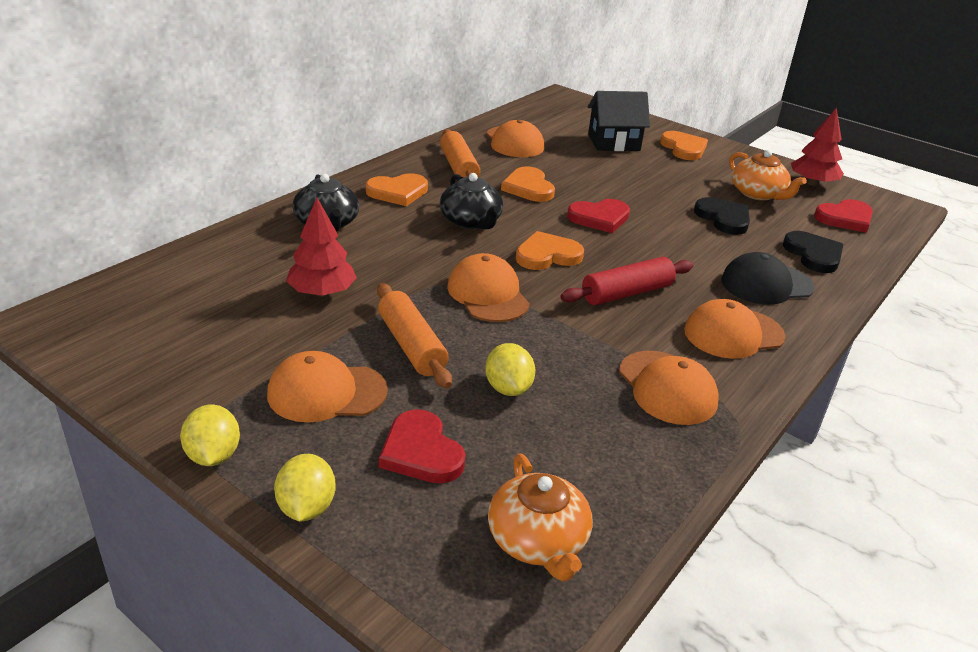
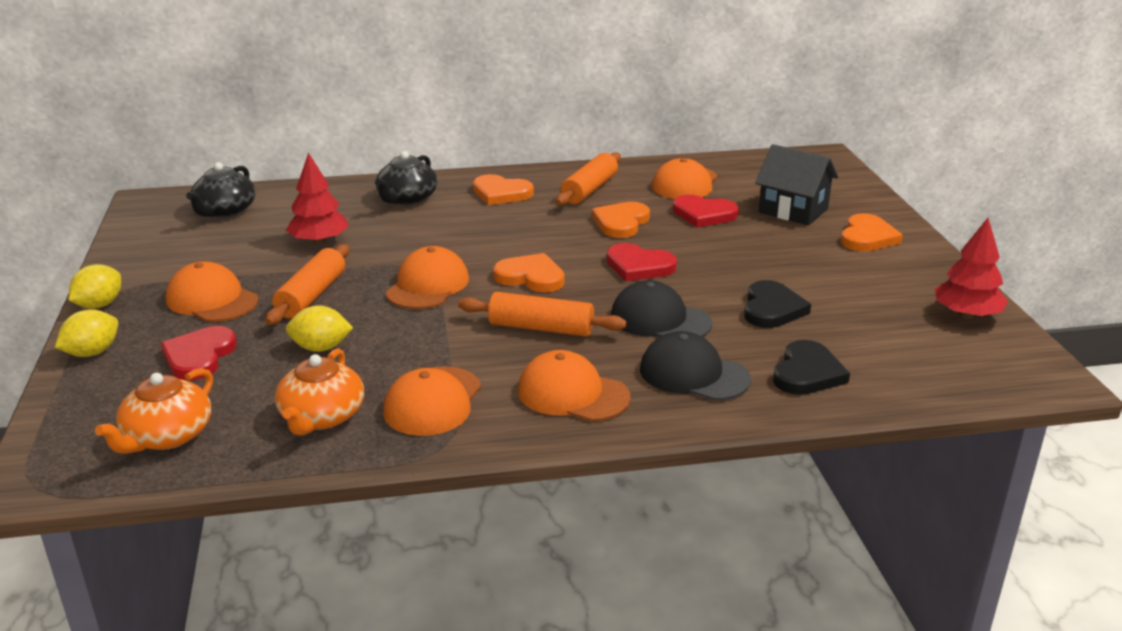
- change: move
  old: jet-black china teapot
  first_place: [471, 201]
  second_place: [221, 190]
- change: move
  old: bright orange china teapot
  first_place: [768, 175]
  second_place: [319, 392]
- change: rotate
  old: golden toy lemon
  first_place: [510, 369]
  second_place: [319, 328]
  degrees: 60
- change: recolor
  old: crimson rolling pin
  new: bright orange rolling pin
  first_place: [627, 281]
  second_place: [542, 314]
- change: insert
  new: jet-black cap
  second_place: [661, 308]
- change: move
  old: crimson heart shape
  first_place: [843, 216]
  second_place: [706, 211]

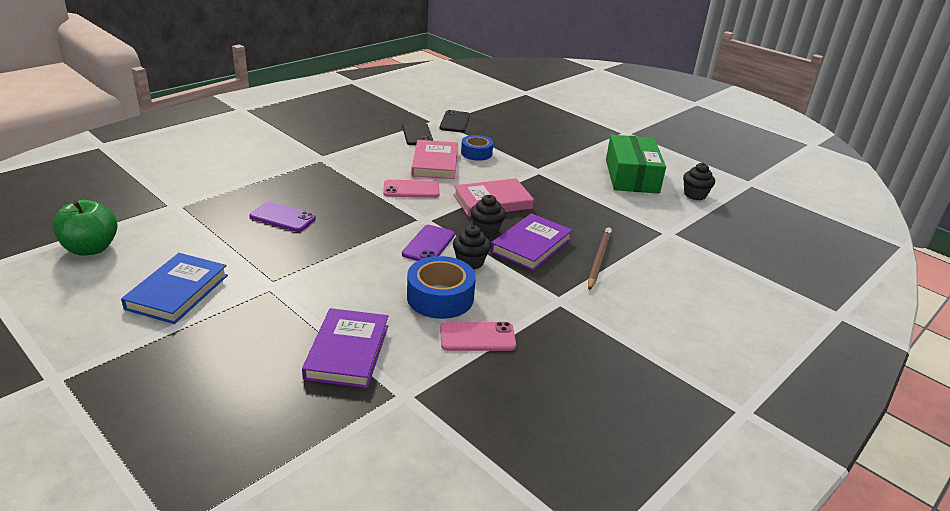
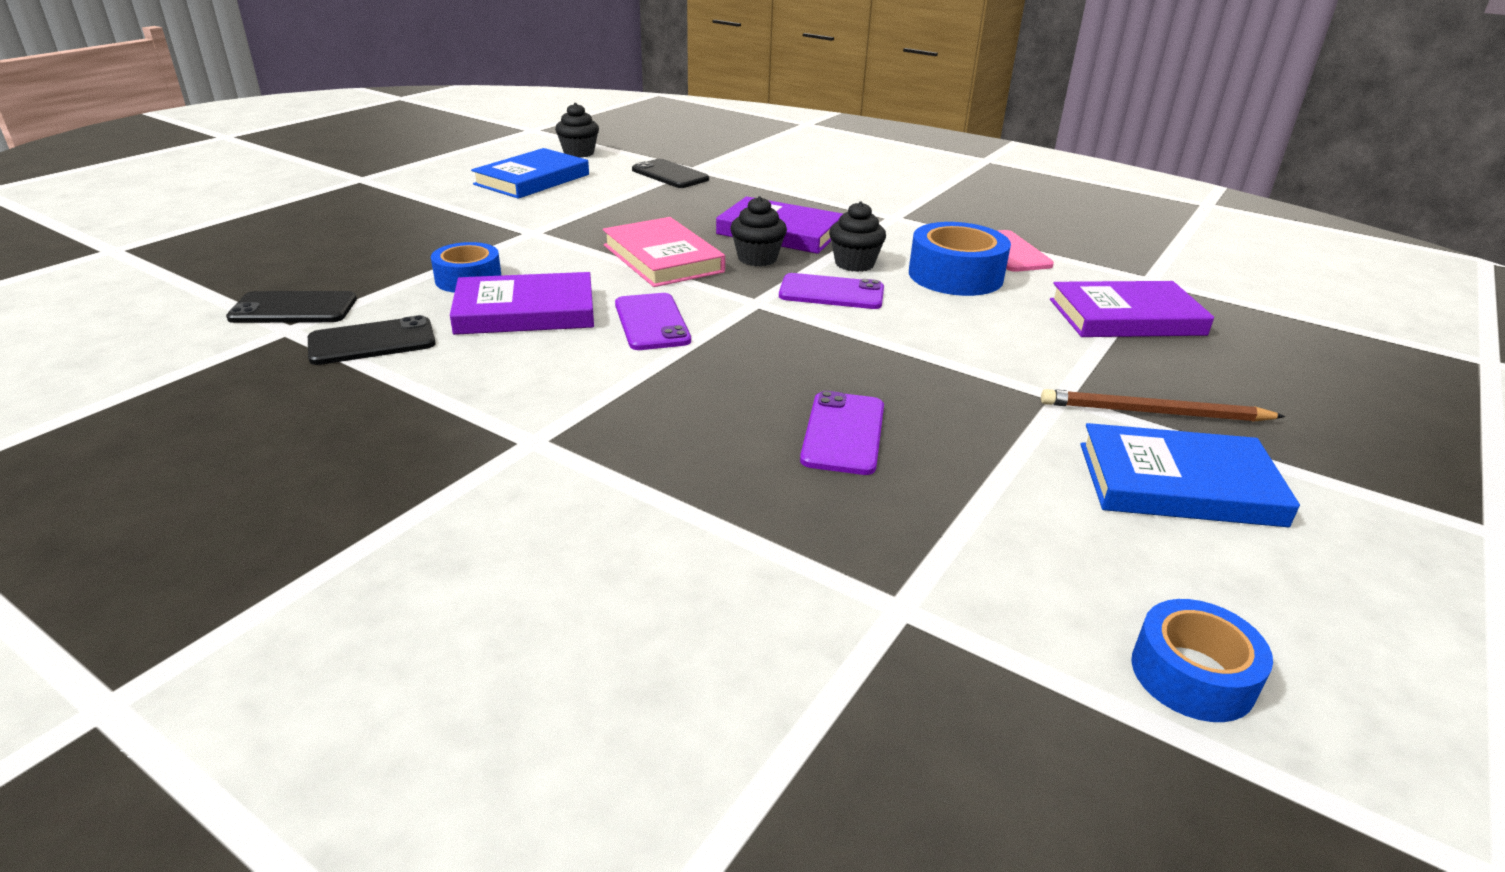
- change: recolor
  old: rose-pink book
  new: violet book
  first_place: [434, 159]
  second_place: [522, 303]
- change: replace
  old: green parcel
  new: cobalt book
  first_place: [636, 164]
  second_place: [530, 173]
- change: recolor
  old: rose-pink phone
  new: violet phone
  first_place: [411, 189]
  second_place: [653, 321]
- change: insert
  new: jet-black phone
  second_place: [670, 173]
- change: move
  old: brown lead pencil
  first_place: [600, 258]
  second_place: [1163, 405]
- change: replace
  old: green apple fruit
  new: cobalt tape
  first_place: [85, 228]
  second_place: [1202, 660]

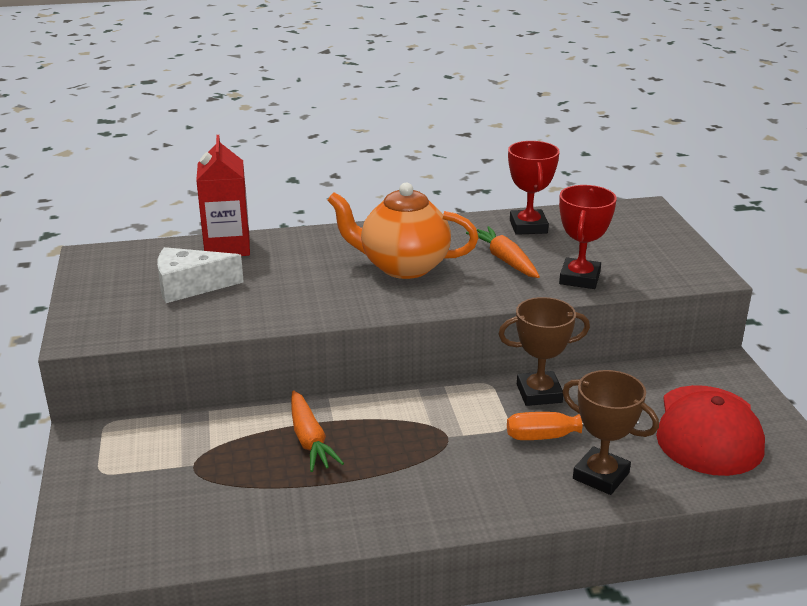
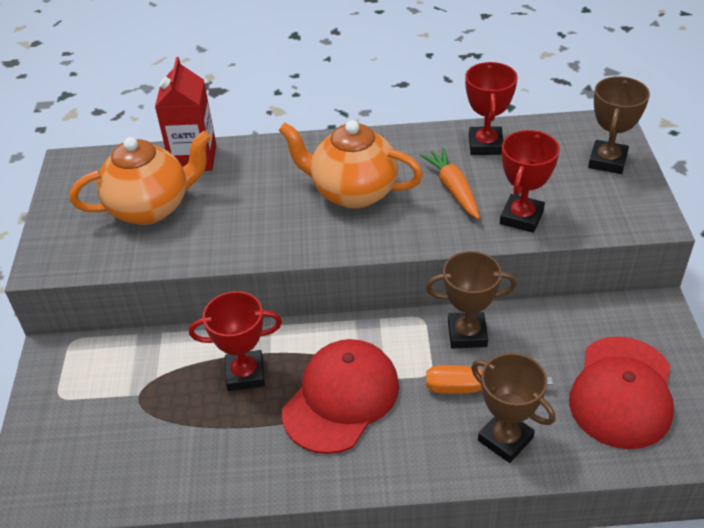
- change: replace
  old: white cheese wedge
  new: bright orange china teapot
  first_place: [200, 275]
  second_place: [140, 178]
- change: replace
  old: bright orange toy carrot
  new: crimson trophy
  first_place: [317, 431]
  second_place: [235, 341]
- change: insert
  new: crimson cap
  second_place: [340, 396]
- change: insert
  new: brown trophy
  second_place: [619, 125]

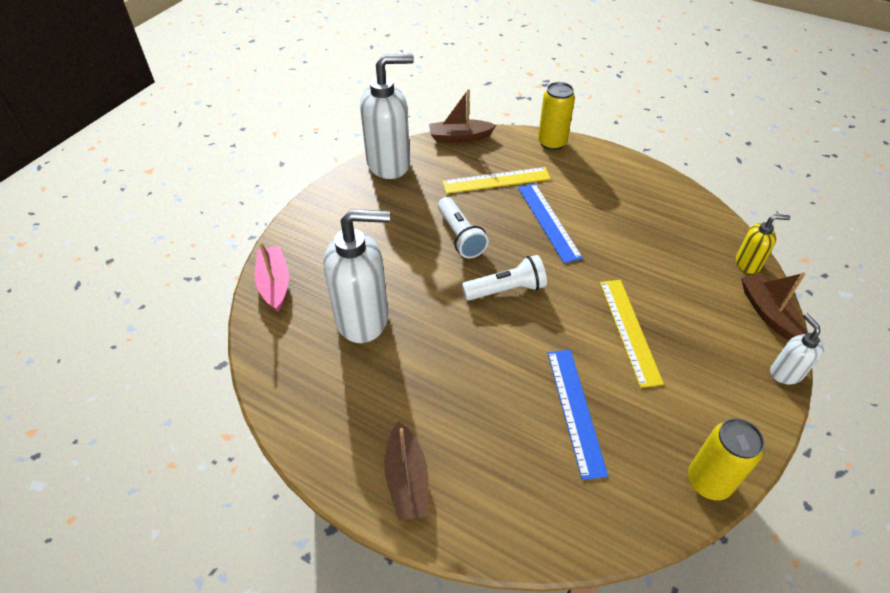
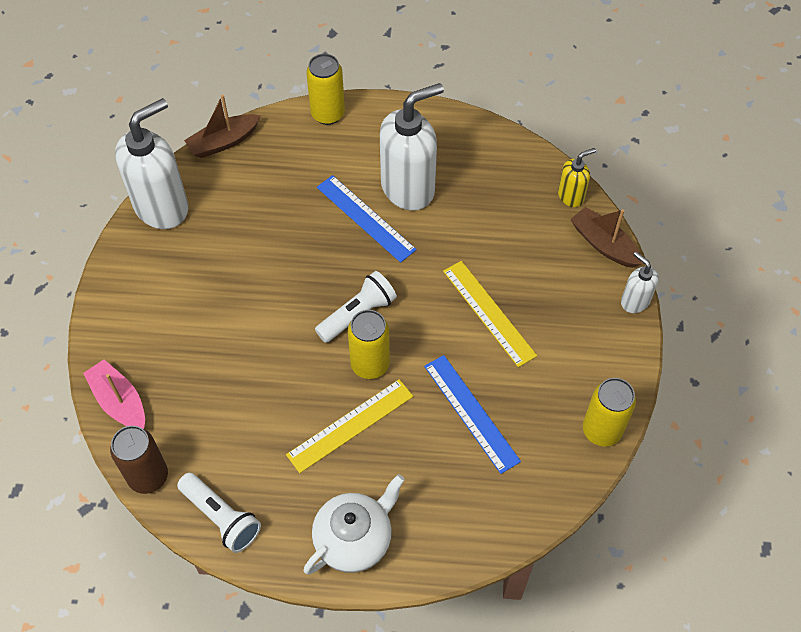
- change: insert
  new: brown soda can
  second_place: [139, 460]
- change: move
  old: white torch
  first_place: [463, 227]
  second_place: [219, 513]
- change: move
  old: golden ruler
  first_place: [496, 180]
  second_place: [349, 426]
- change: replace
  old: brown sailboat
  new: white china teapot
  first_place: [406, 471]
  second_place: [354, 524]
- change: insert
  new: golden soda can
  second_place: [369, 344]
- change: move
  old: white soap dispenser
  first_place: [357, 276]
  second_place: [412, 147]

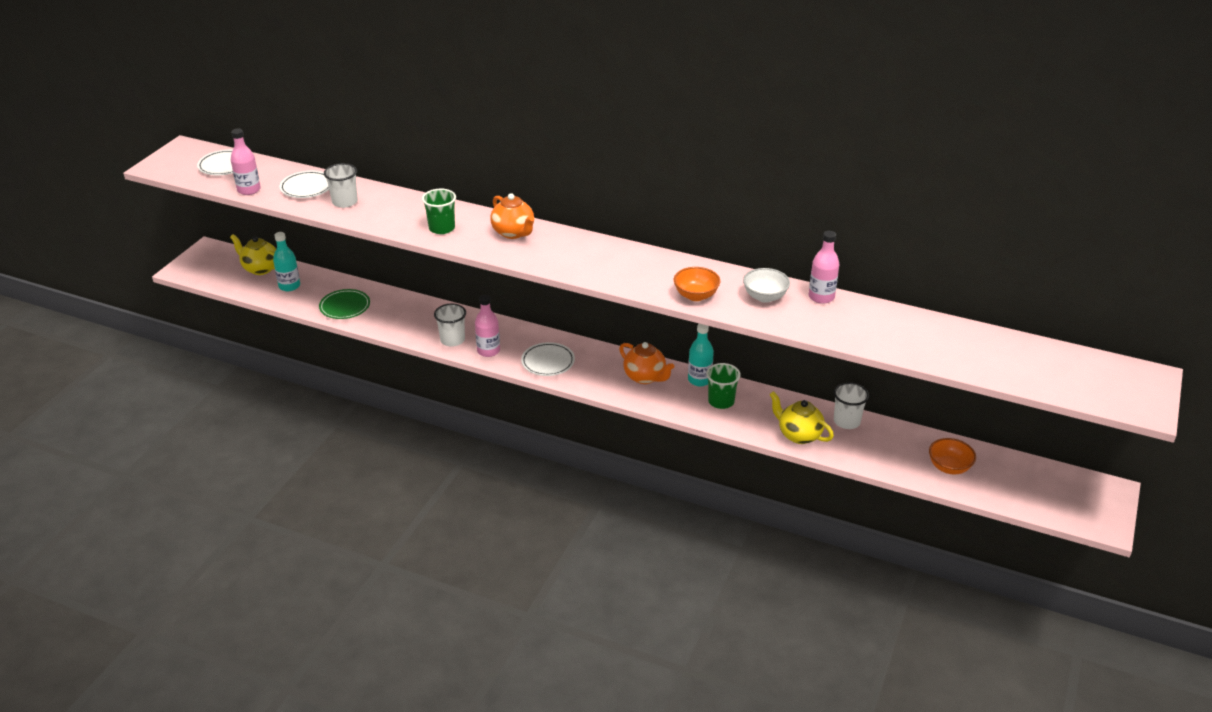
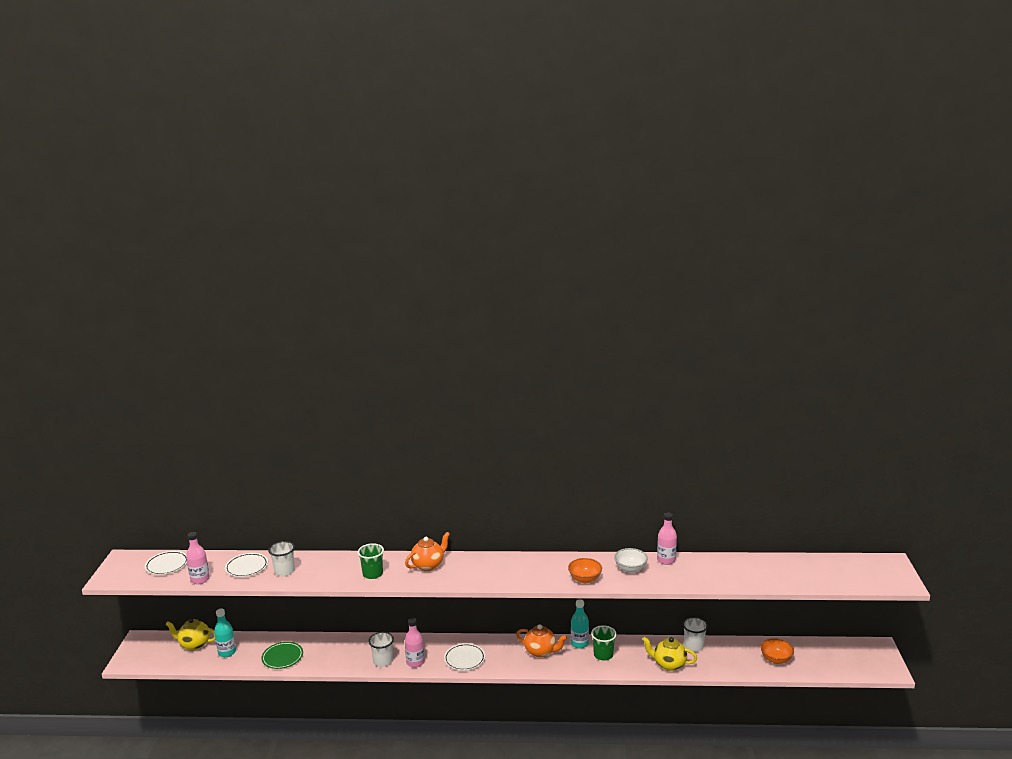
- change: rotate
  old: bright orange china teapot
  first_place: [512, 216]
  second_place: [427, 551]
  degrees: -75

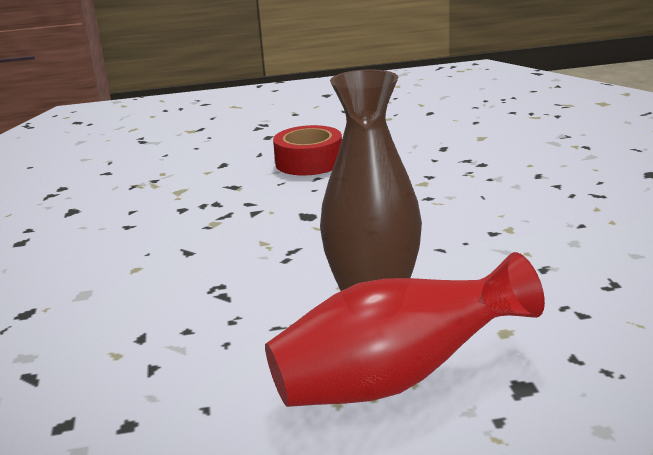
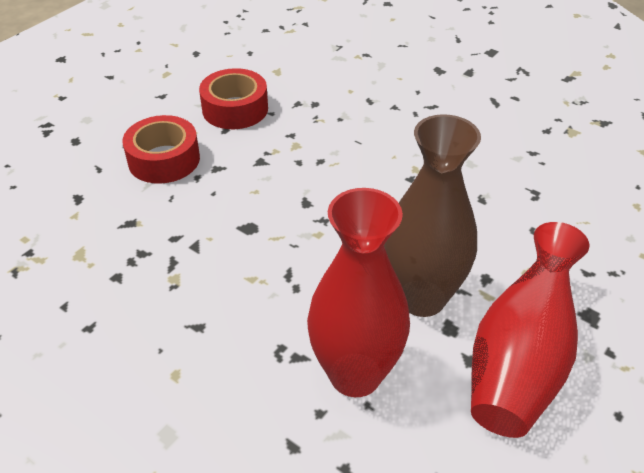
- change: insert
  new: crimson tape
  second_place: [233, 98]
- change: insert
  new: crimson tall vase
  second_place: [358, 292]

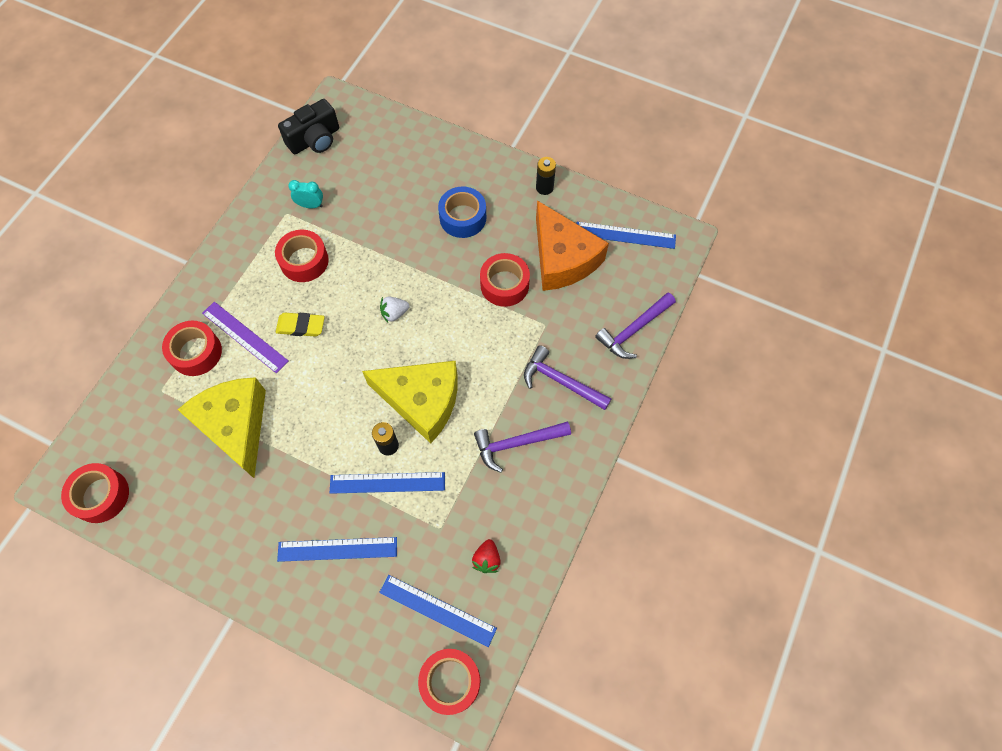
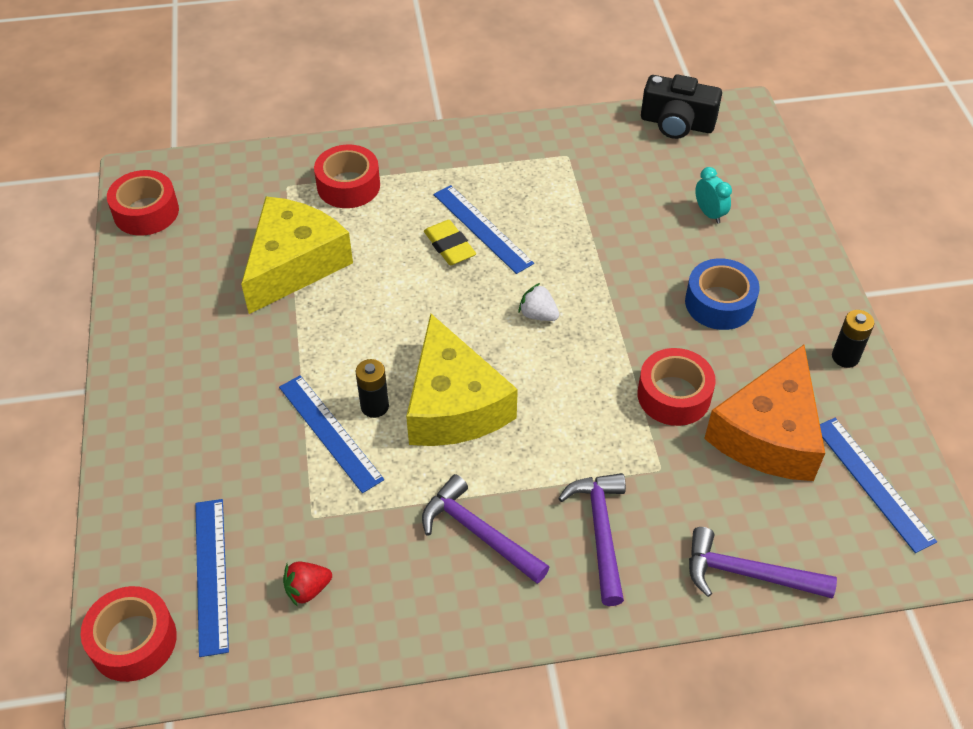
- change: move
  old: cobalt ruler
  first_place: [337, 549]
  second_place: [483, 229]
- change: move
  old: turquoise bedside clock
  first_place: [305, 194]
  second_place: [713, 195]
- change: delete
  old: violet ruler
  first_place: [245, 337]
- change: delete
  old: crimson tape
  first_place: [302, 256]

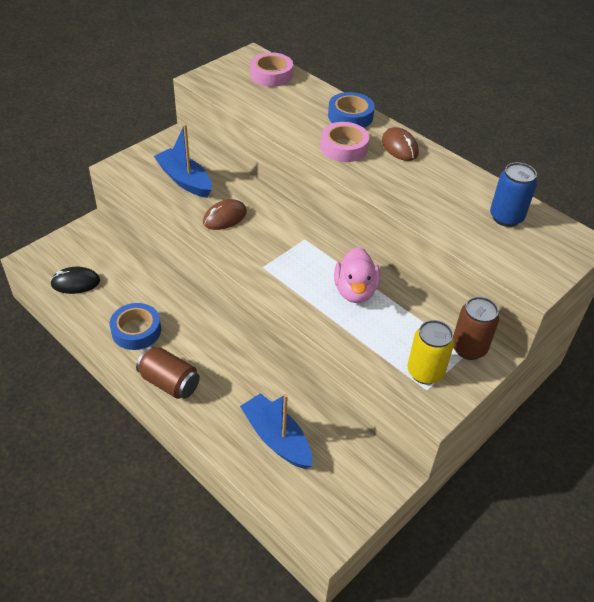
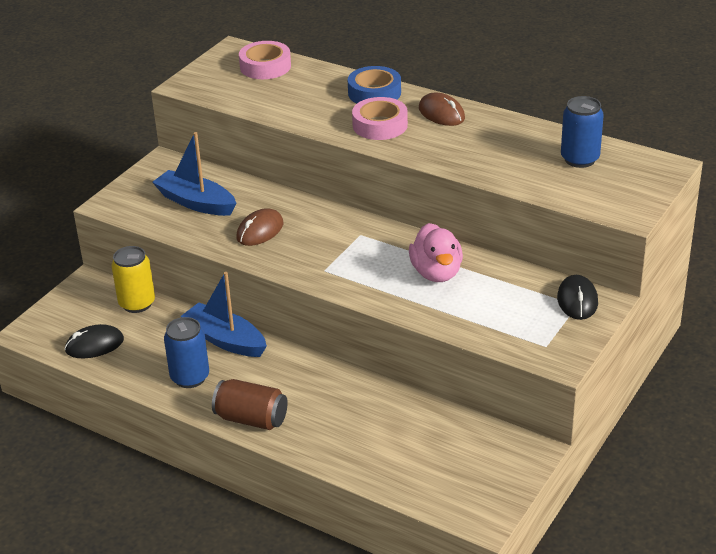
- change: move
  old: golden soda can
  first_place: [431, 352]
  second_place: [133, 279]
- change: replace
  old: cobalt tape
  new: cobalt soda can
  first_place: [135, 326]
  second_place: [186, 352]
- change: move
  old: cobalt sailboat
  first_place: [276, 431]
  second_place: [223, 314]
- change: replace
  old: brown soda can
  new: jet-black mouse
  first_place: [476, 328]
  second_place: [577, 297]

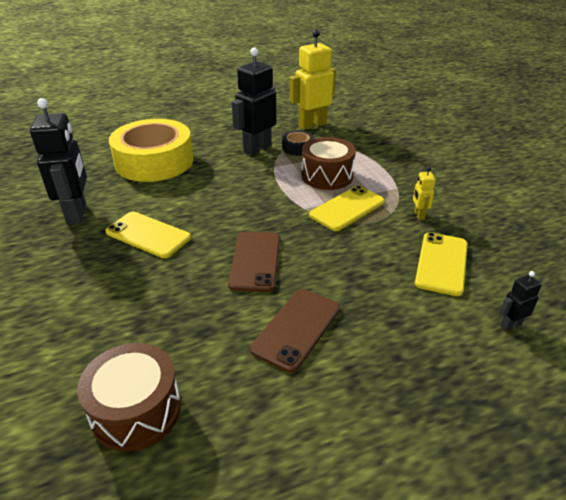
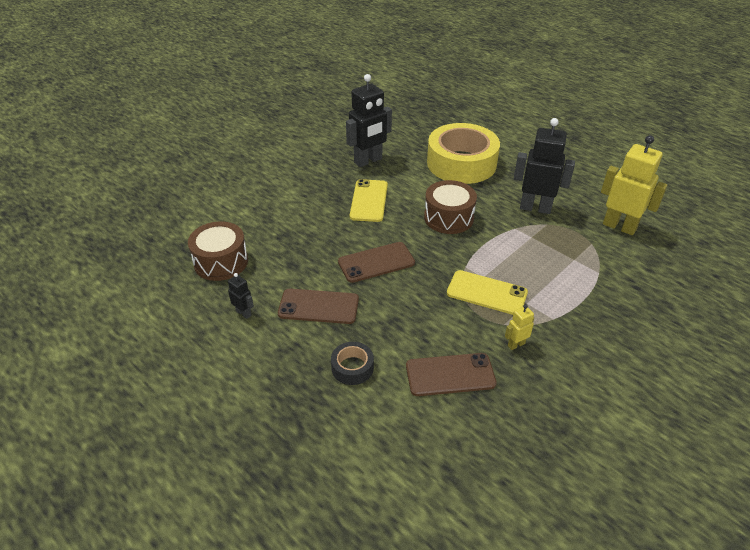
- change: move
  old: jet-black toy robot
  first_place: [520, 301]
  second_place: [241, 296]
- change: move
  old: jet-black tape
  first_place: [298, 143]
  second_place: [352, 363]
- change: recolor
  old: golden phone
  new: brown phone
  first_place: [441, 264]
  second_place: [451, 374]
- change: move
  old: brown snare drum
  first_place: [328, 163]
  second_place: [450, 207]

